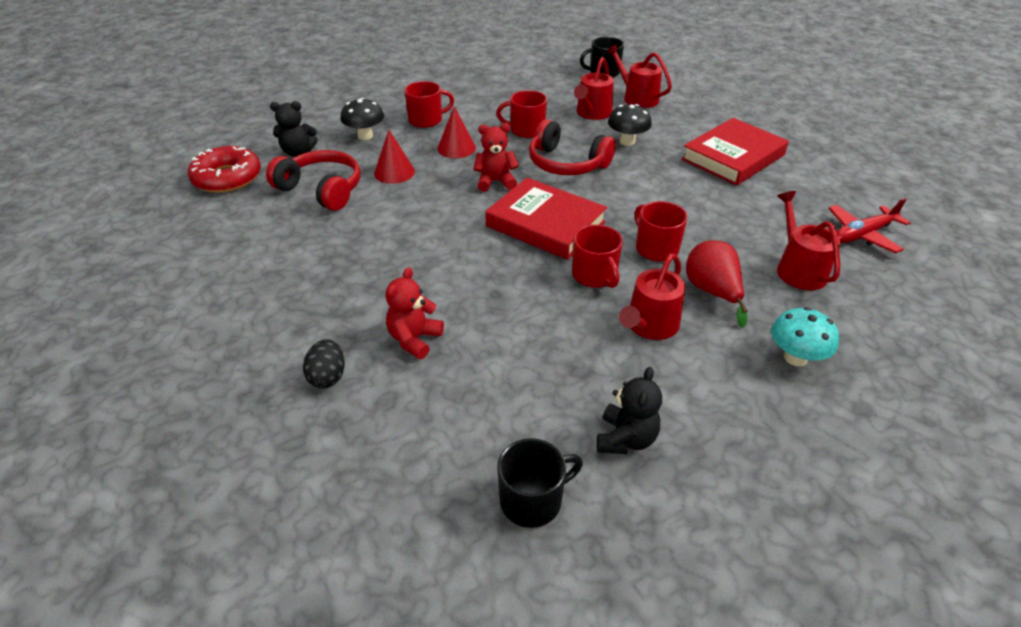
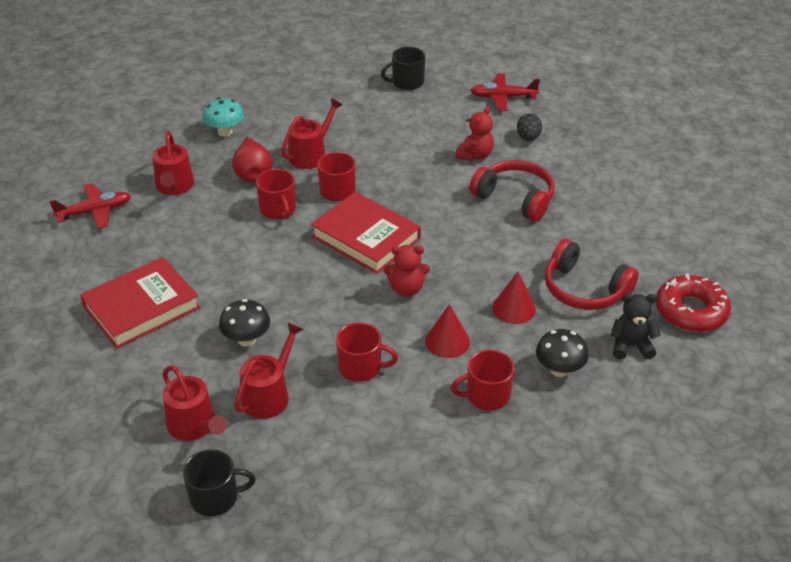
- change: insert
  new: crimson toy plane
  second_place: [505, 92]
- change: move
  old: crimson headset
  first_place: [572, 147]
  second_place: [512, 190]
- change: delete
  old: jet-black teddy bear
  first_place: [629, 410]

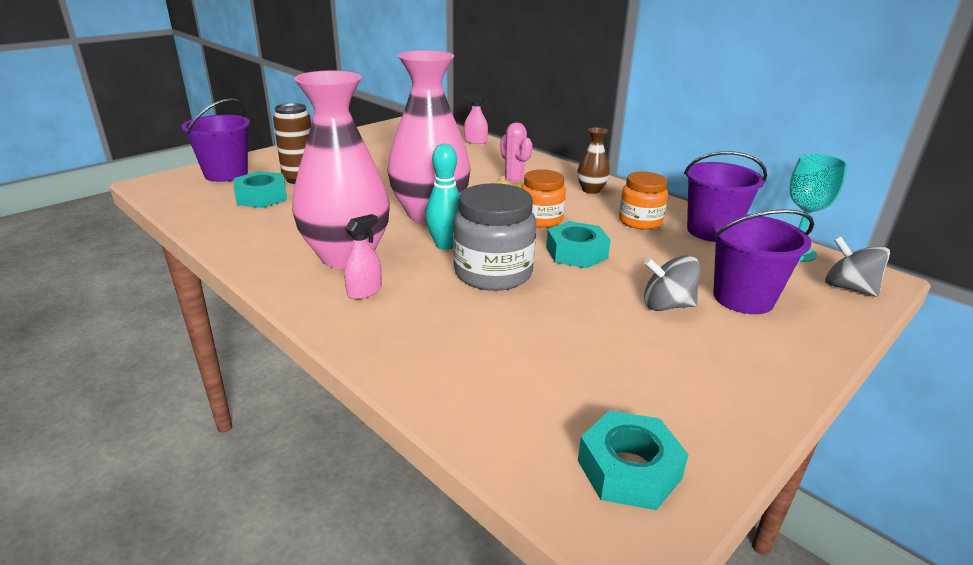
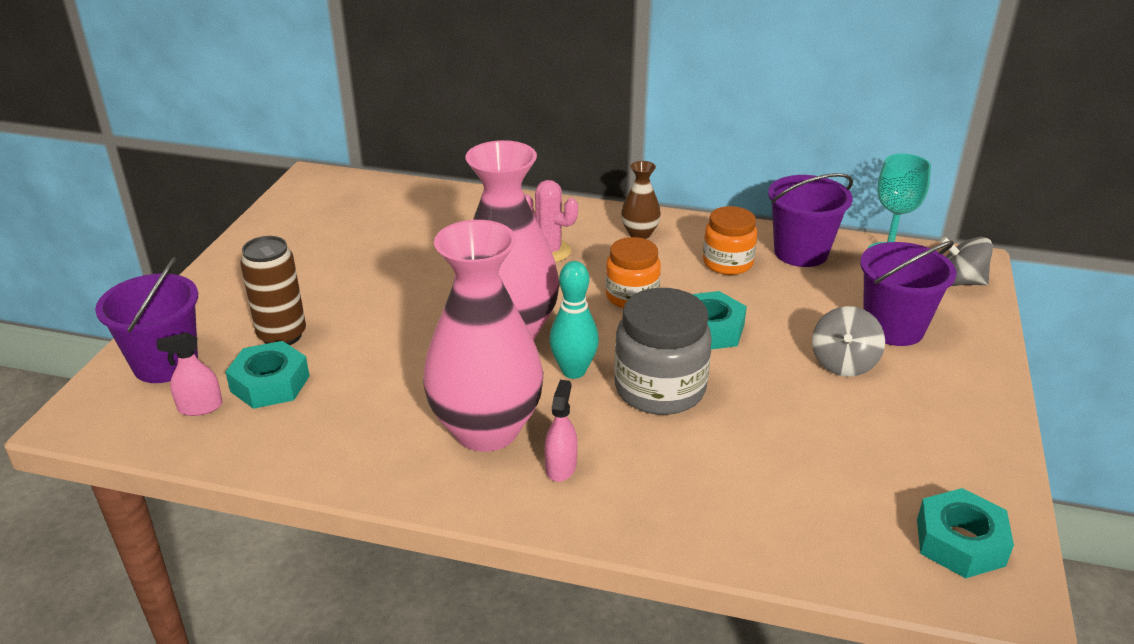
- change: move
  old: rose-pink spray cleaner
  first_place: [476, 118]
  second_place: [189, 374]
- change: rotate
  old: ash-grey whirligig
  first_place: [672, 283]
  second_place: [848, 341]
  degrees: -45

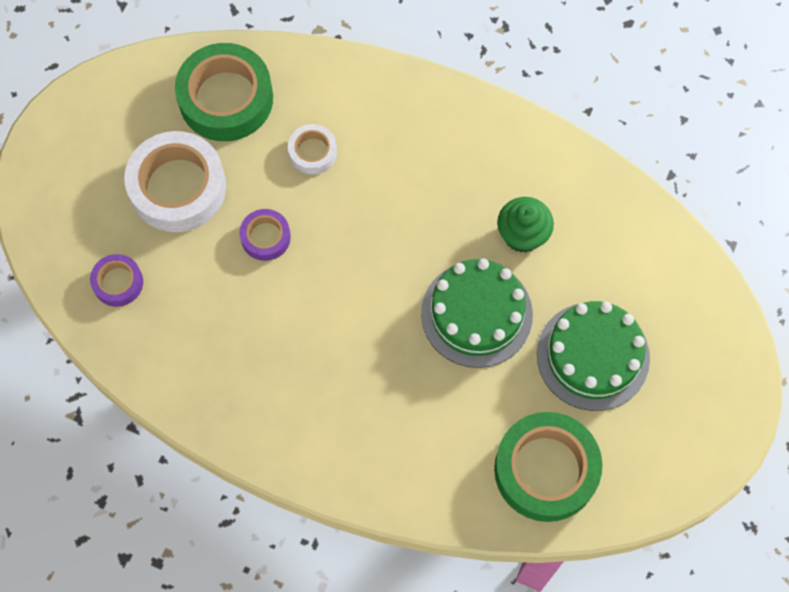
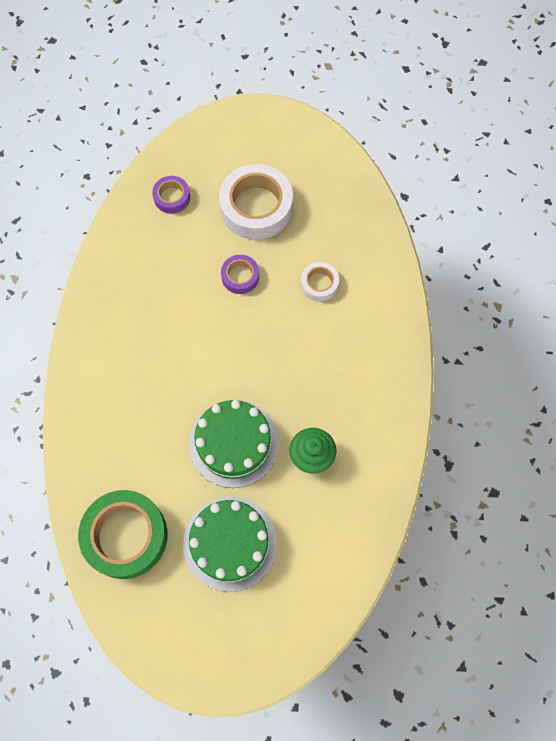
- change: delete
  old: green tape
  first_place: [224, 92]

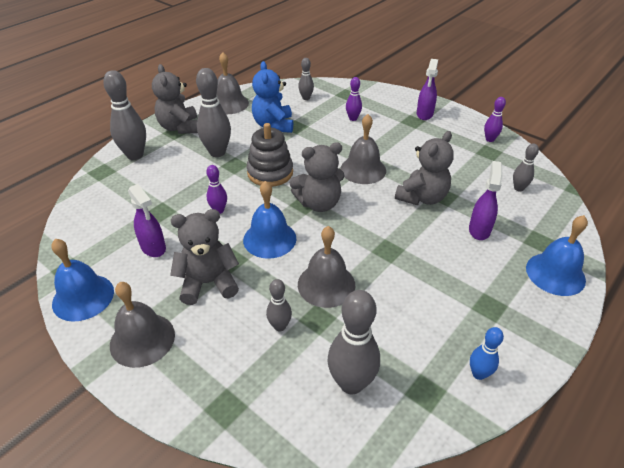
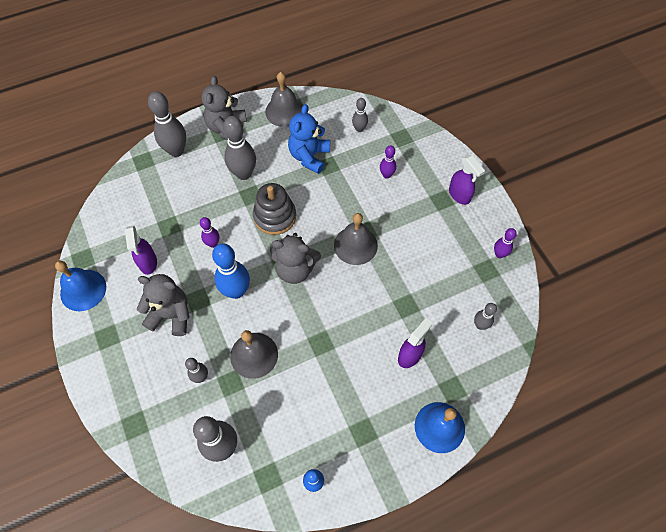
- change: replace
  old: cobalt school bell
  new: cobalt bowling pin
  first_place: [270, 220]
  second_place: [231, 271]
- change: rotate
  old: violet spray cleaner
  first_place: [427, 89]
  second_place: [467, 180]
  degrees: -75
- change: delete
  old: ash-grey school bell
  first_place: [142, 325]
- change: delete
  old: ash-grey teddy bear
  first_place: [424, 168]

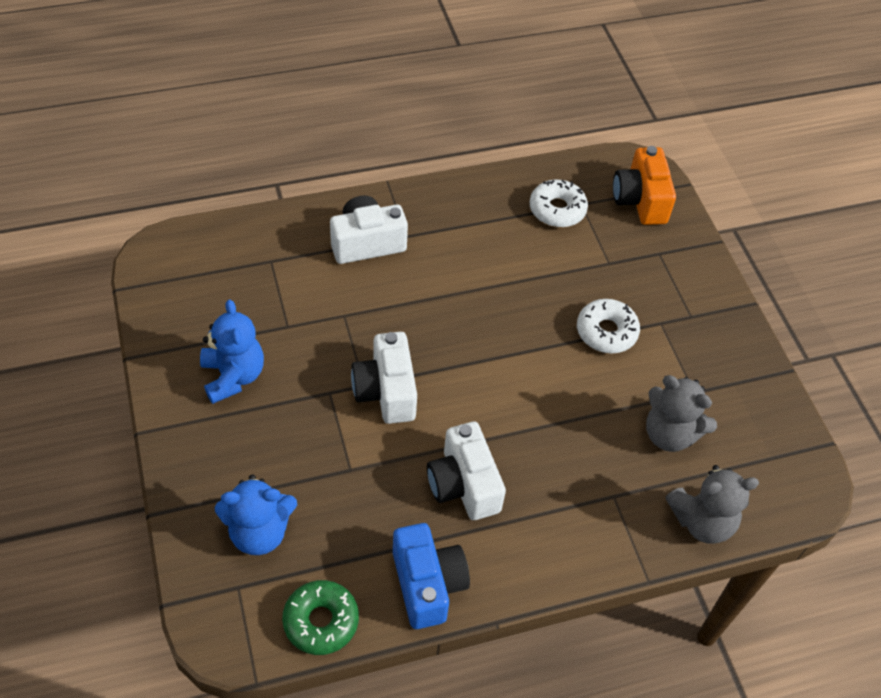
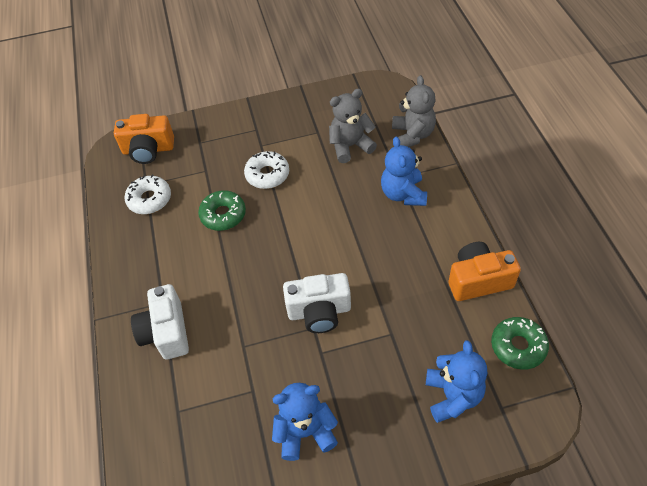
- change: insert
  new: green doughnut
  second_place: [222, 210]
- change: rotate
  old: ash-grey teddy bear
  first_place: [681, 413]
  second_place: [353, 126]
  degrees: -150
- change: insert
  new: cobalt teddy bear
  second_place: [404, 171]
- change: recolor
  old: cobalt compact camera
  new: bright orange compact camera
  first_place: [431, 576]
  second_place: [484, 271]
- change: delete
  old: white compact camera
  first_place: [466, 471]

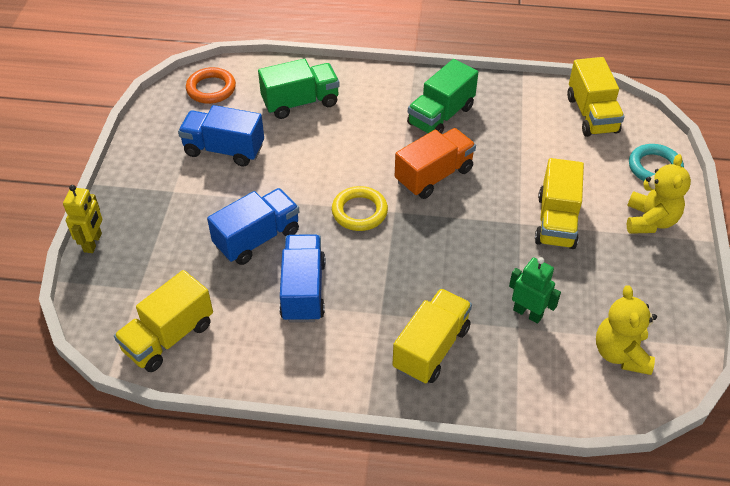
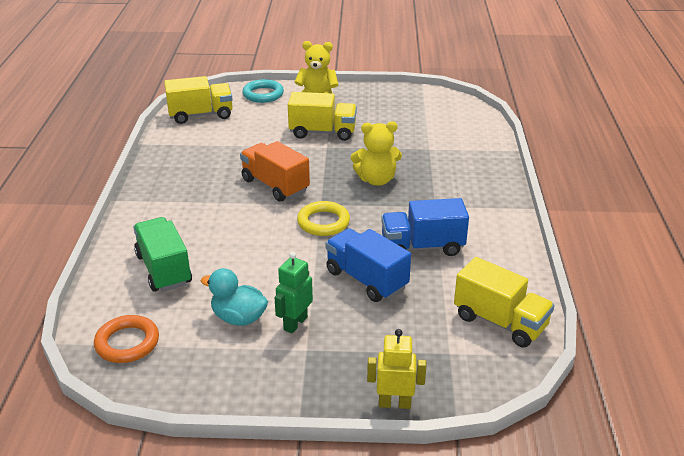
- change: replace
  old: cobalt truck
  new: turquoise rubber duck
  first_place: [221, 135]
  second_place: [234, 297]
- change: move
  old: green toy robot
  first_place: [535, 290]
  second_place: [293, 292]
- change: move
  old: golden teddy bear
  first_place: [626, 330]
  second_place: [376, 153]
- change: delete
  old: golden truck
  first_place: [432, 336]
- change: delete
  old: green truck
  first_place: [442, 96]

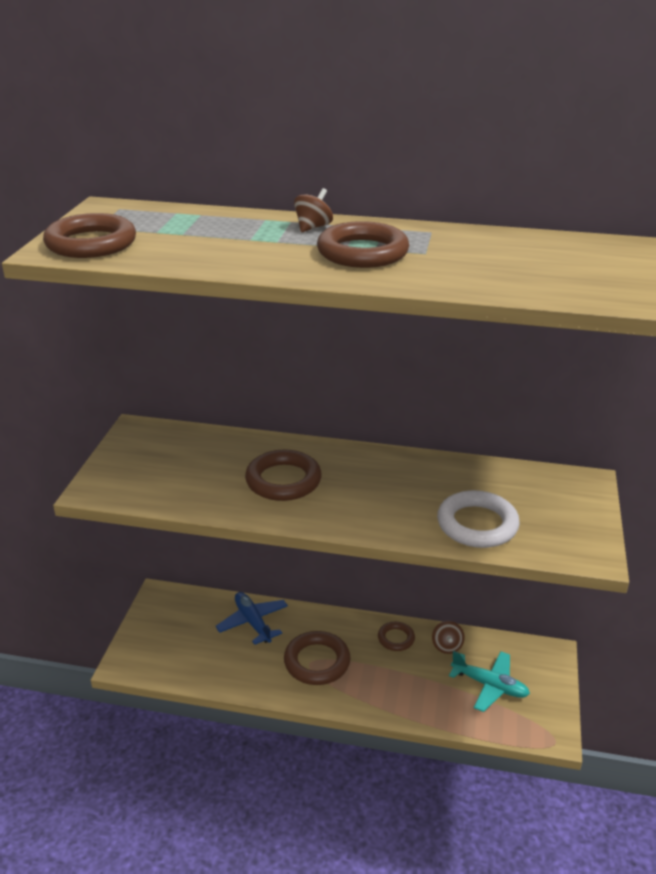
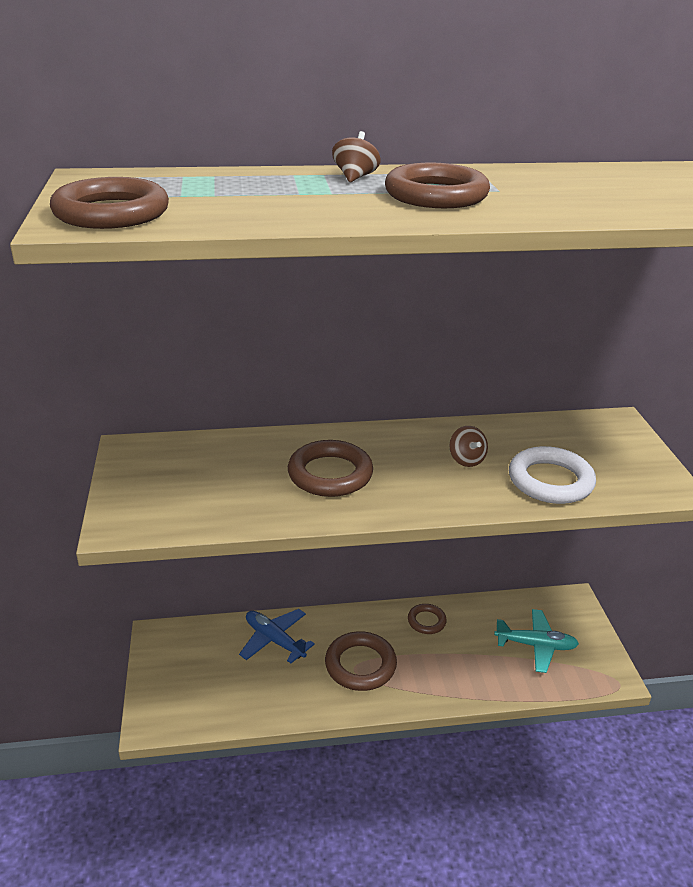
- change: move
  old: brown whirligig
  first_place: [448, 637]
  second_place: [468, 446]

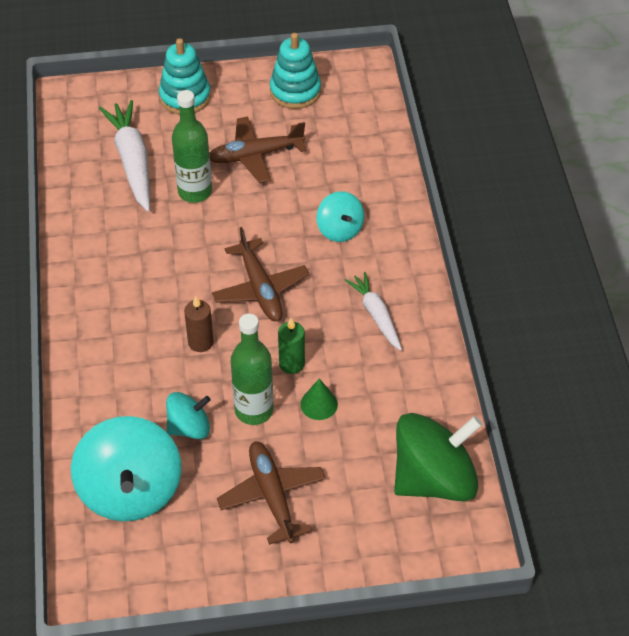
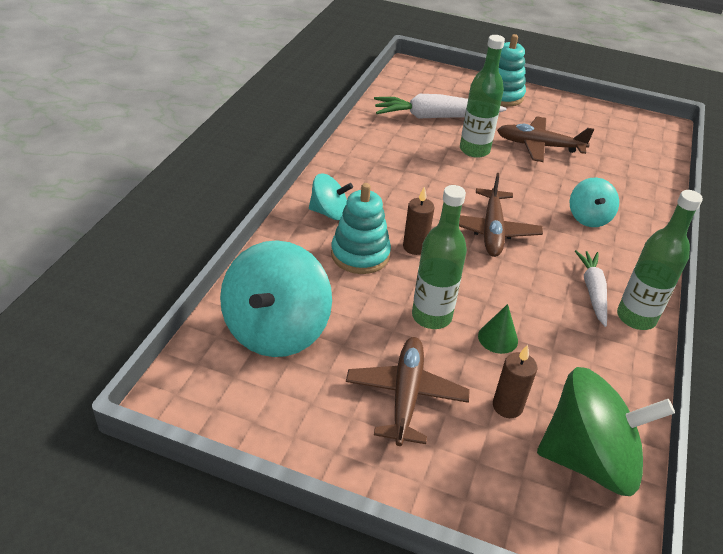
- change: move
  old: turquoise whirligig
  first_place: [188, 415]
  second_place: [331, 196]
- change: move
  old: turquoise stacking rings
  first_place: [295, 71]
  second_place: [361, 228]
- change: rotate
  old: white toy carrot
  first_place: [124, 156]
  second_place: [440, 106]
  degrees: -105
- change: insert
  new: brown pillar candle
  second_place: [515, 381]
- change: insert
  new: green flask
  second_place: [660, 260]
- change: delete
  old: green pillar candle
  first_place: [291, 346]

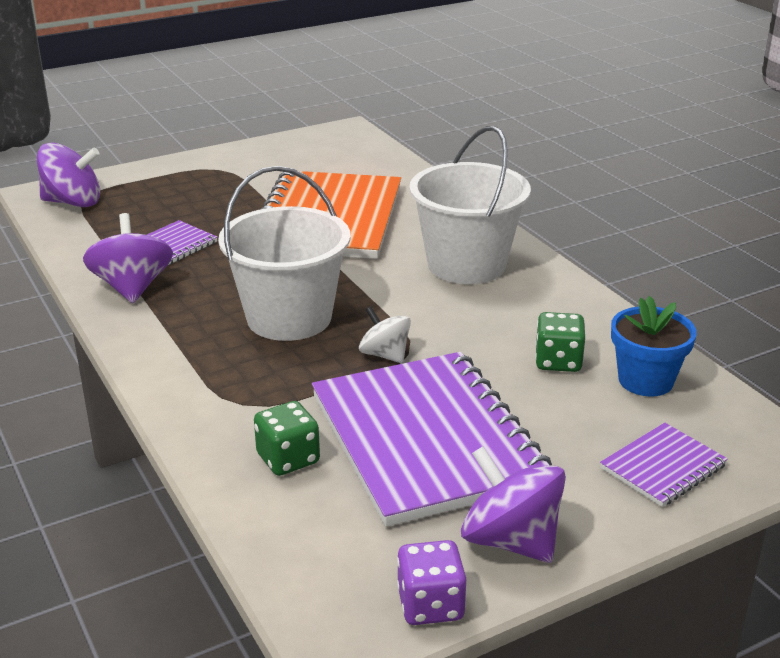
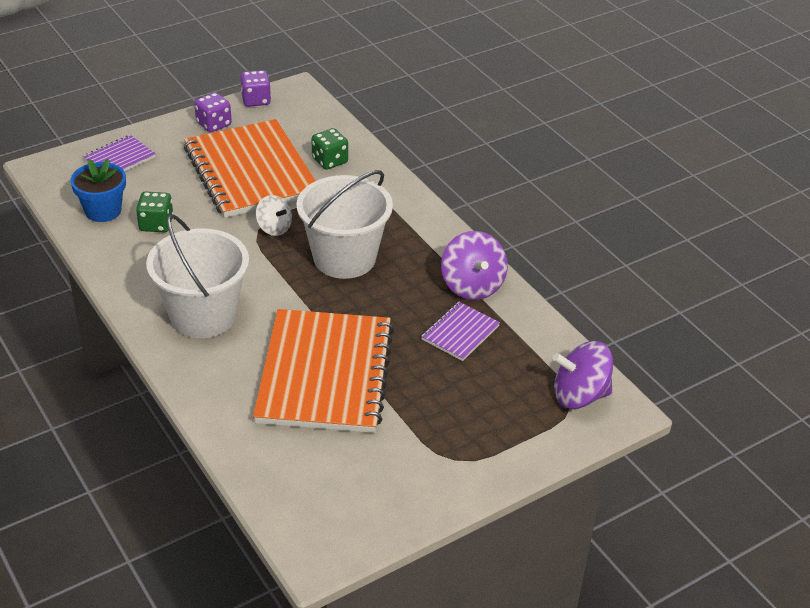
- change: recolor
  old: violet exercise book
  new: bright orange exercise book
  first_place: [432, 439]
  second_place: [250, 168]
- change: replace
  old: violet whirligig
  new: violet game die
  first_place: [513, 504]
  second_place: [213, 112]

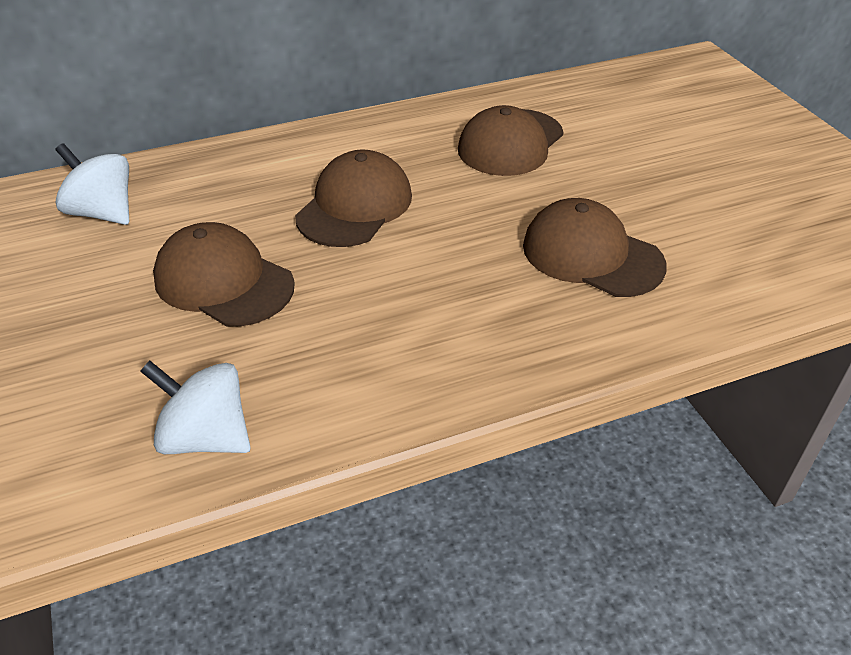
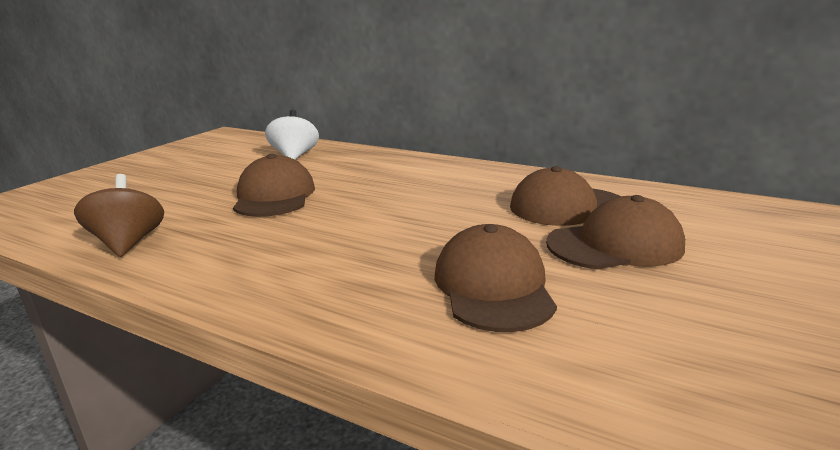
- change: recolor
  old: white whirligig
  new: brown whirligig
  first_place: [195, 407]
  second_place: [119, 215]
- change: move
  old: brown cap
  first_place: [353, 198]
  second_place: [615, 232]

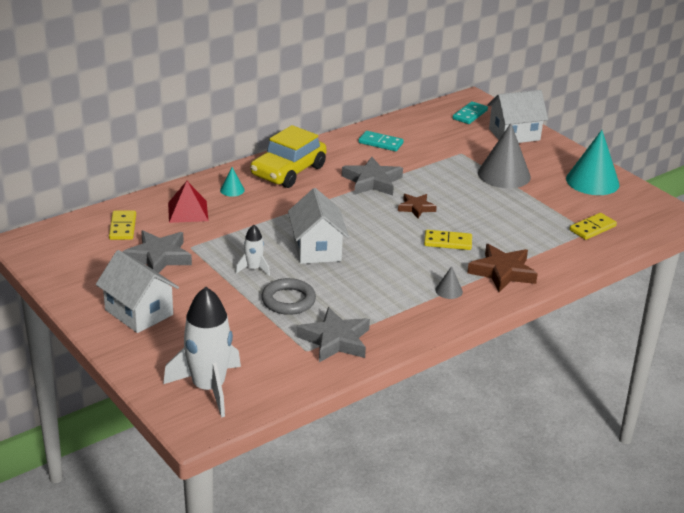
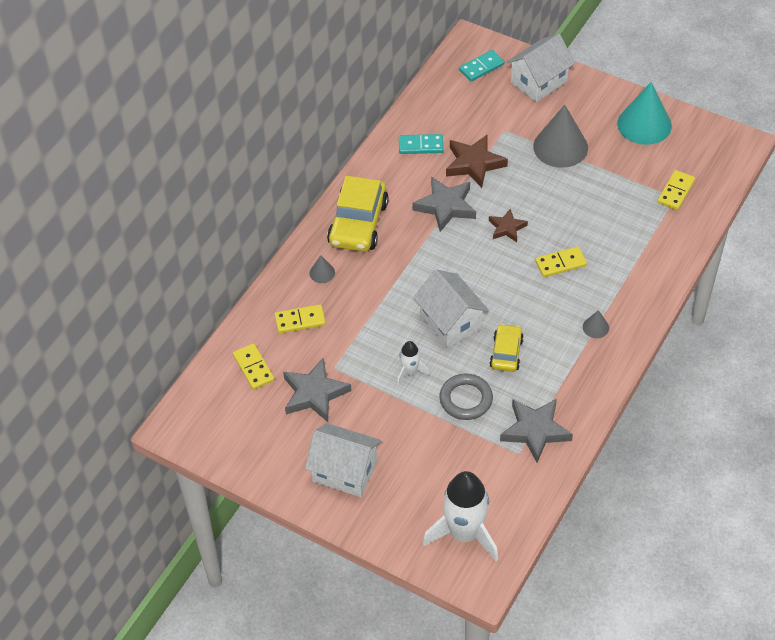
- change: replace
  old: crimson solid pyramid
  new: golden domino piece
  first_place: [188, 202]
  second_place: [300, 318]
- change: recolor
  old: turquoise solid cone
  new: ash-grey solid cone
  first_place: [232, 182]
  second_place: [322, 269]
- change: move
  old: brown five-pointed star
  first_place: [502, 268]
  second_place: [477, 161]
- change: rotate
  old: turquoise domino piece
  first_place: [470, 113]
  second_place: [481, 66]
  degrees: 45
- change: insert
  new: golden car
  second_place: [507, 348]

